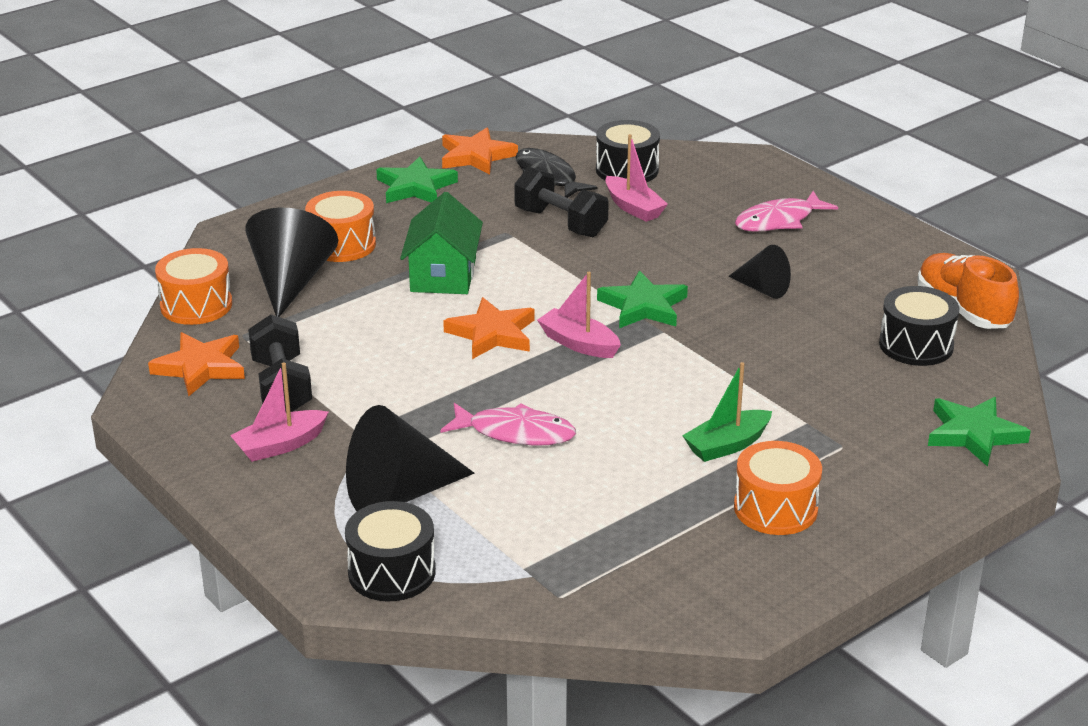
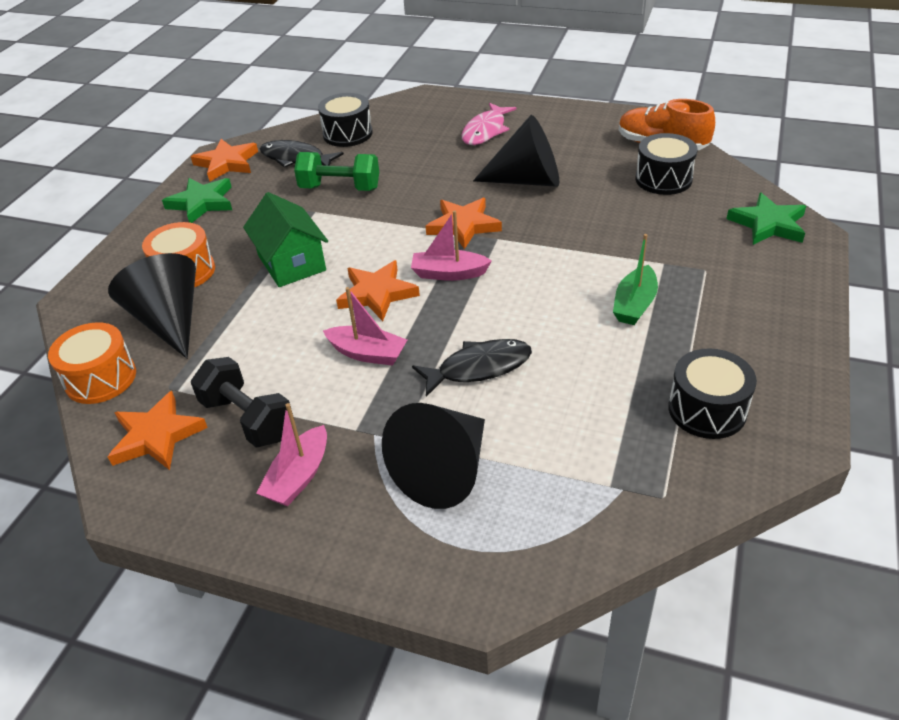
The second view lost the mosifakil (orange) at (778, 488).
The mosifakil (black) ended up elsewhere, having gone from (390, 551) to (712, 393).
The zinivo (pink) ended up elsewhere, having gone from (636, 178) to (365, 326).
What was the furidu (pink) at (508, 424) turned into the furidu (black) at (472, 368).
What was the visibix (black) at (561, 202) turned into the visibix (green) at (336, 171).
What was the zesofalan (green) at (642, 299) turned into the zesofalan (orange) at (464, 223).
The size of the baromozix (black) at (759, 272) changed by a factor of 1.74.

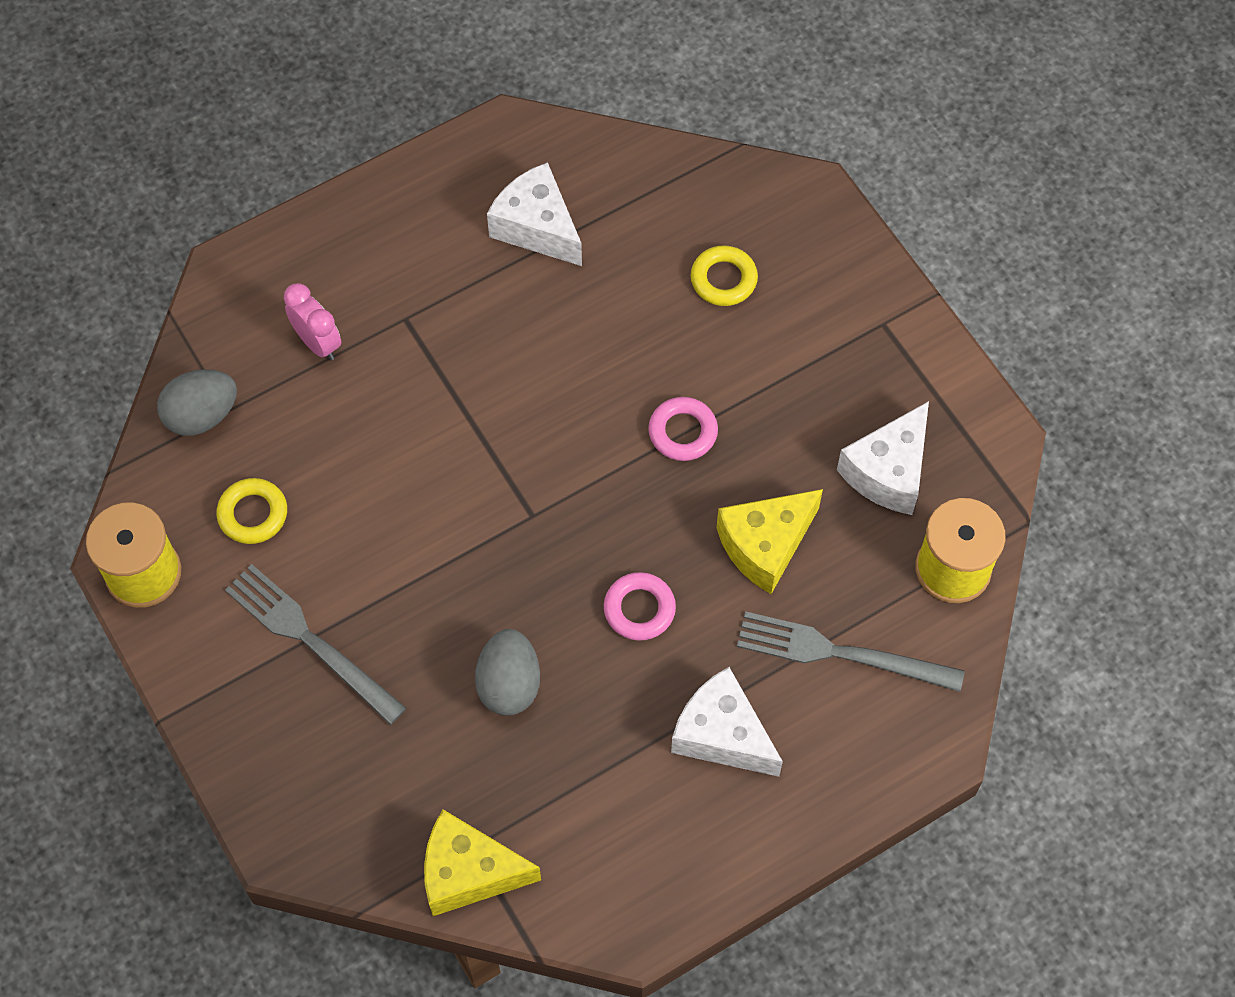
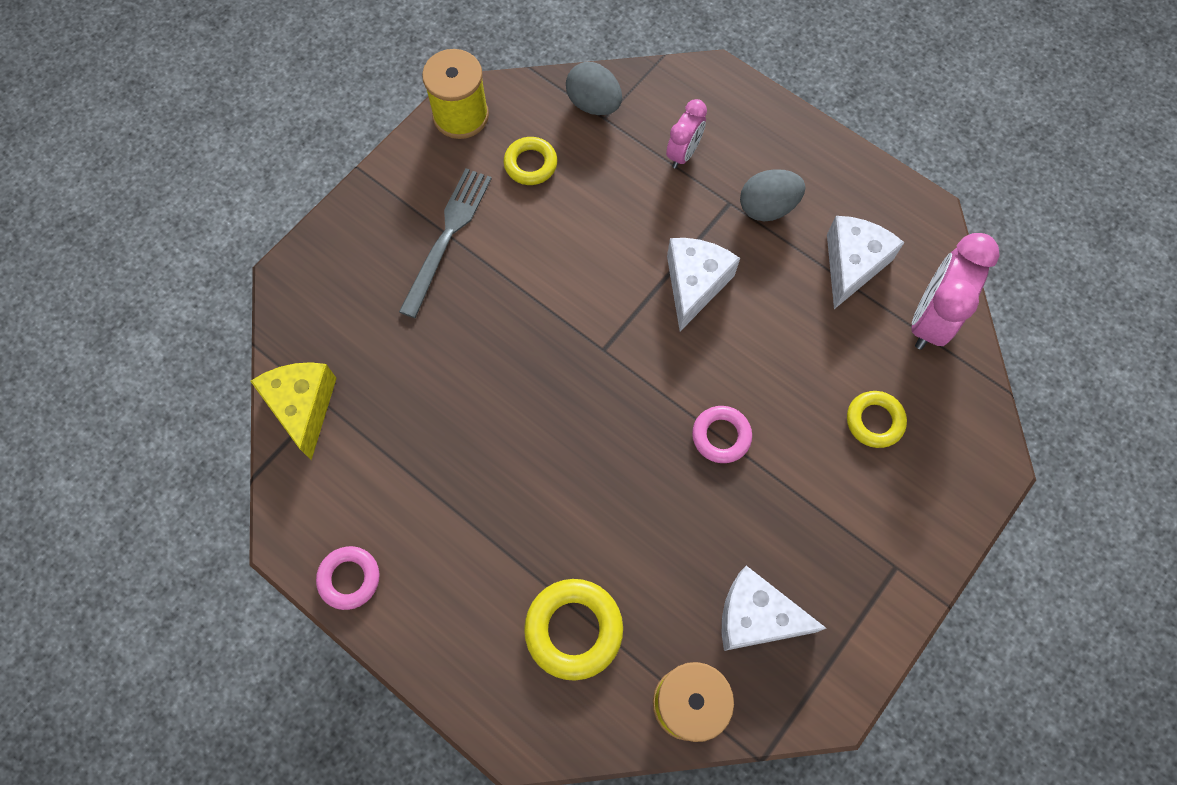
The second view lost the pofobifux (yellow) at (769, 541).
The second view gained the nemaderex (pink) at (955, 291).
The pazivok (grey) ended up elsewhere, having gone from (507, 672) to (772, 195).
The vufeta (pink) ended up elsewhere, having gone from (640, 606) to (348, 578).
The pofobifux (white) ended up elsewhere, having gone from (727, 722) to (703, 284).
Where the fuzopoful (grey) stood at (851, 651), the vufeta (yellow) came to stand at (573, 630).

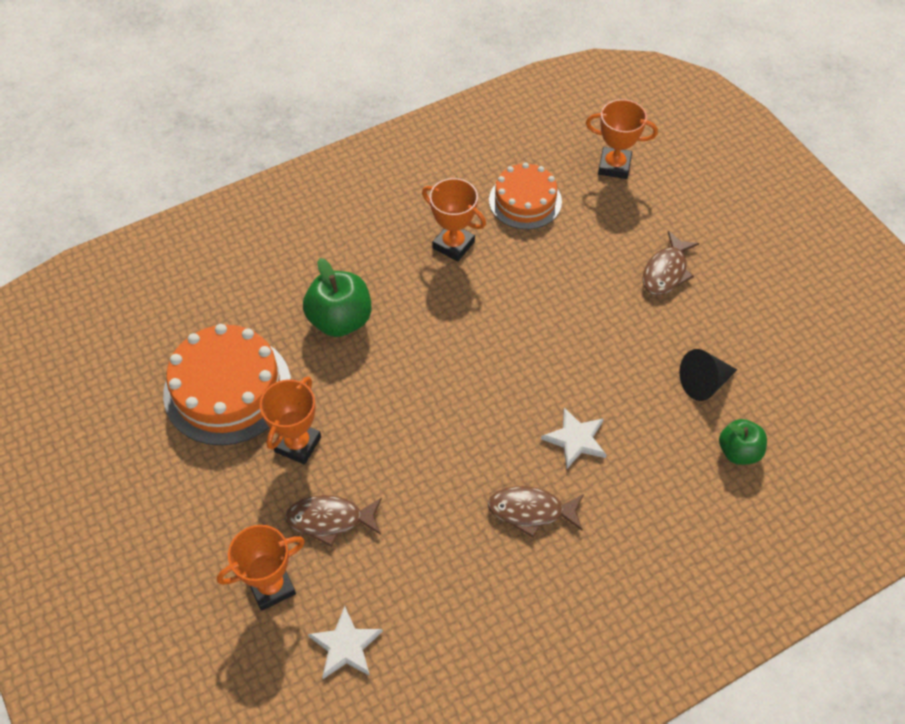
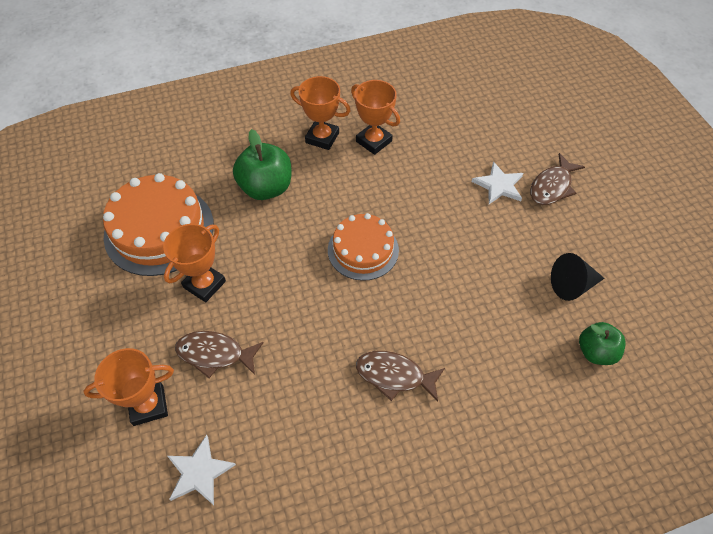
The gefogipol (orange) ended up elsewhere, having gone from (525, 195) to (363, 247).
The zesofalan (white) ended up elsewhere, having gone from (573, 437) to (497, 183).
The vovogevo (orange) ended up elsewhere, having gone from (622, 139) to (320, 113).

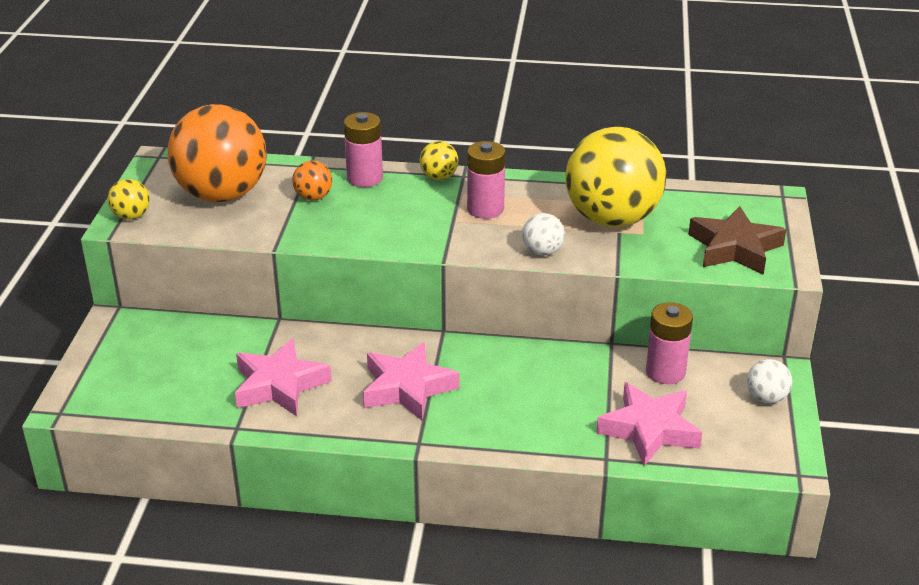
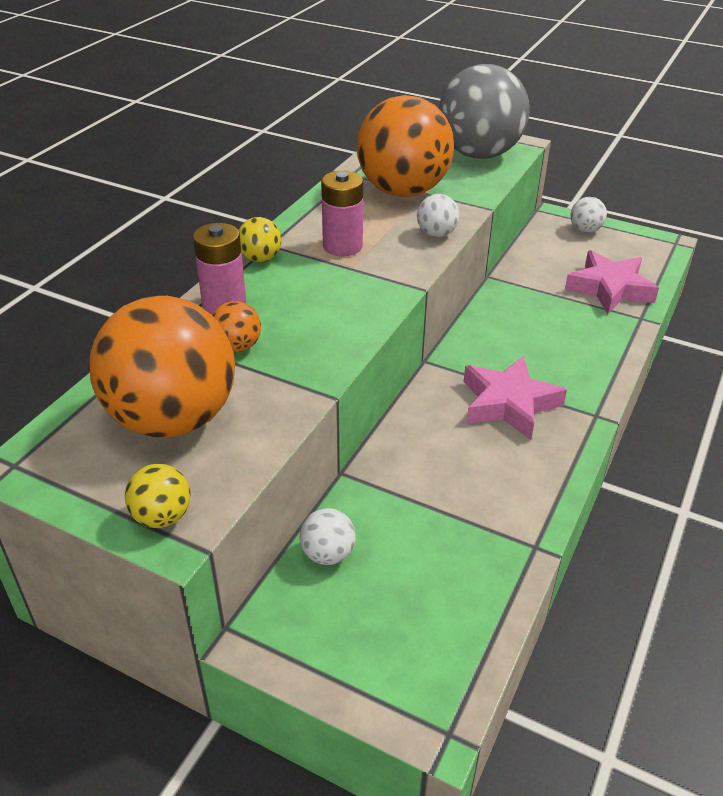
The second view lost the zesofalan (pink) at (283, 377).
The second view lost the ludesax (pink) at (669, 343).
The second view gained the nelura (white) at (328, 536).
Where the zesofalan (brown) stood at (737, 240), the nelura (grey) came to stand at (483, 111).
What was the nelura (yellow) at (615, 177) turned into the nelura (orange) at (405, 146).

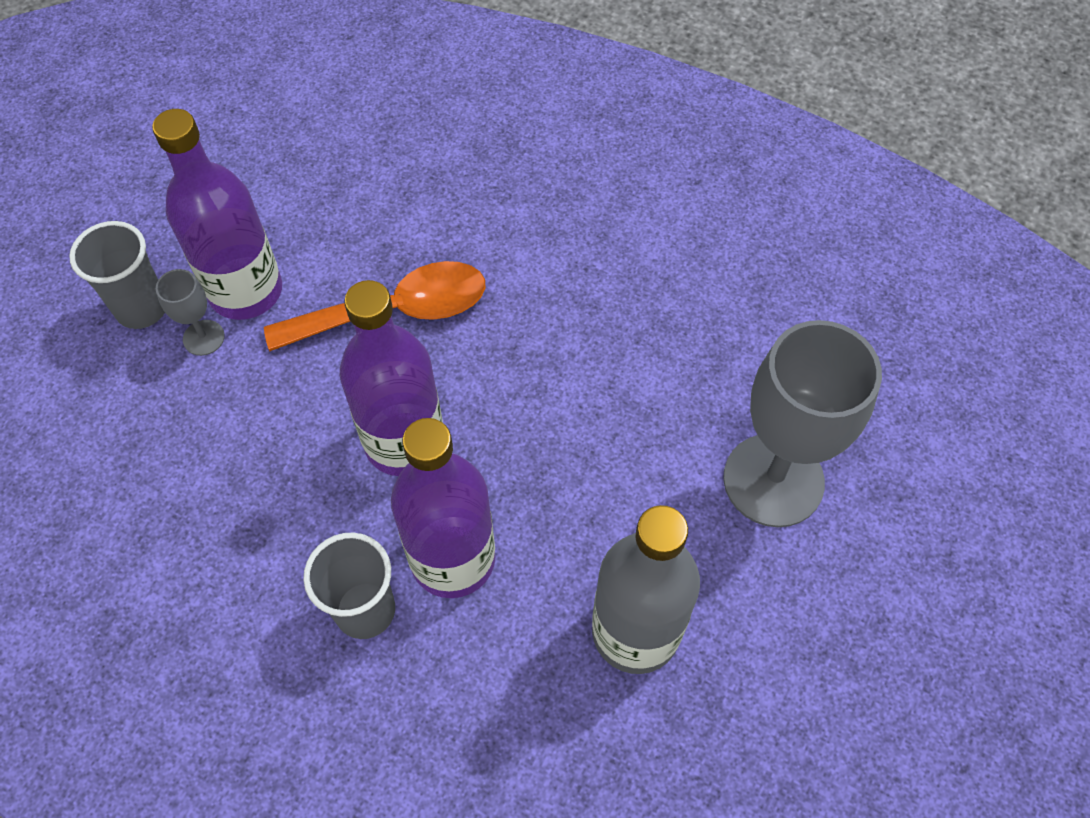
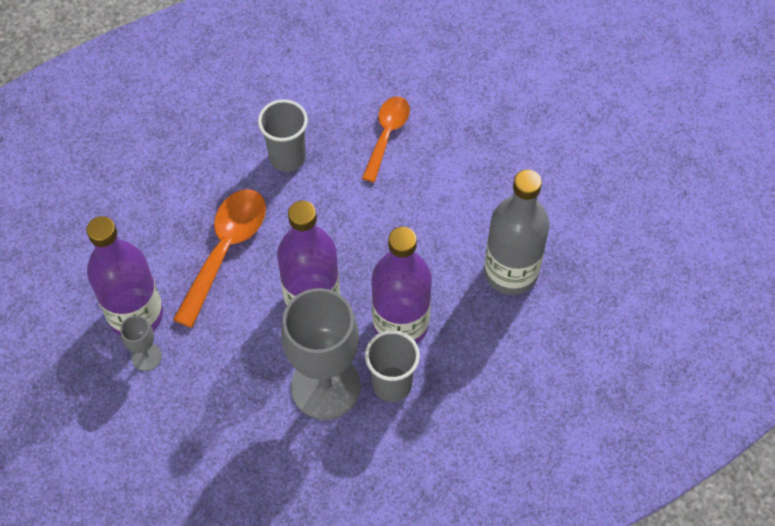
The second view gained the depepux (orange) at (386, 139).
The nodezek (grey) ended up elsewhere, having gone from (117, 275) to (283, 135).
The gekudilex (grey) ended up elsewhere, having gone from (802, 423) to (321, 354).

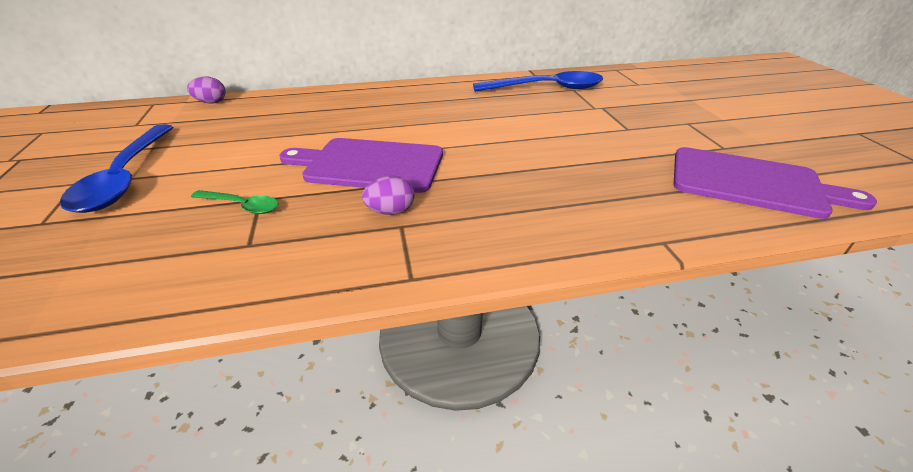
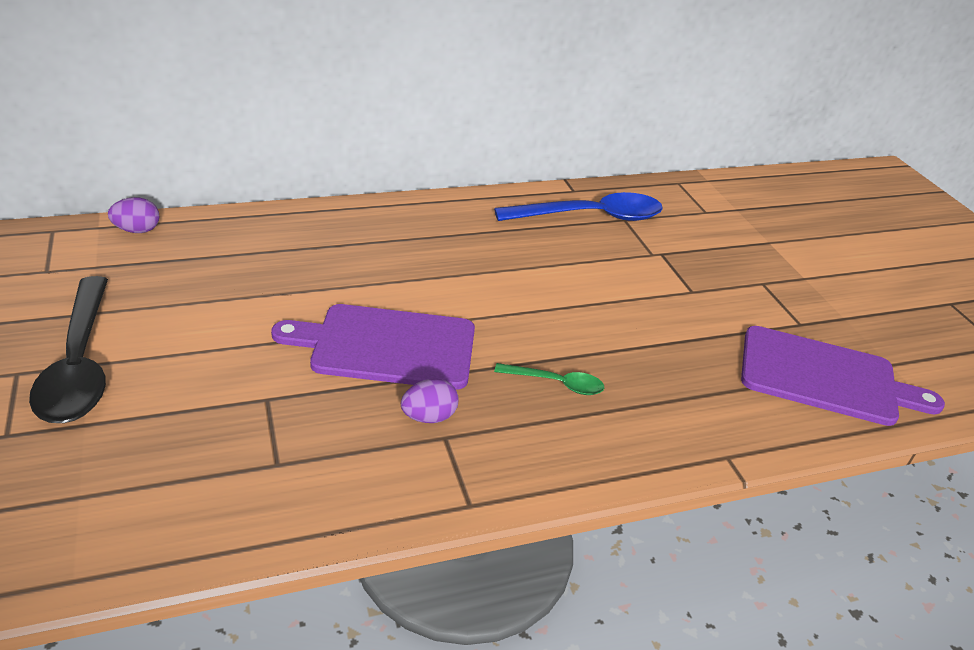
The depepux (green) ended up elsewhere, having gone from (234, 202) to (549, 379).
What was the depepux (blue) at (116, 168) turned into the depepux (black) at (68, 349).

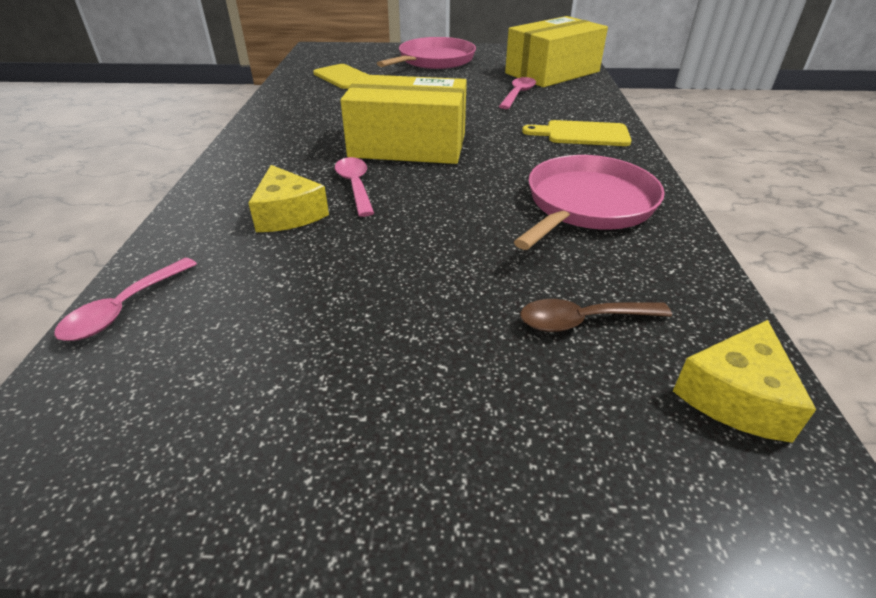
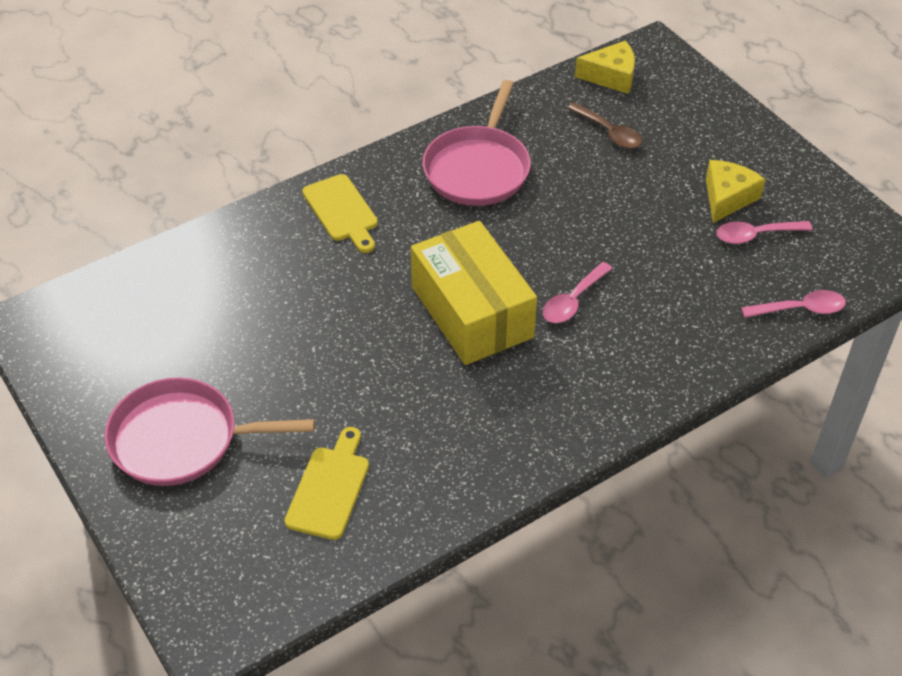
The second view lost the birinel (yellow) at (556, 51).
The pofobifux (yellow) ended up elsewhere, having gone from (288, 198) to (736, 191).
The depepux (pink) ended up elsewhere, having gone from (517, 93) to (764, 232).
The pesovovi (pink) at (589, 202) ended up facing another way, 75 degrees counterclockwise from before.

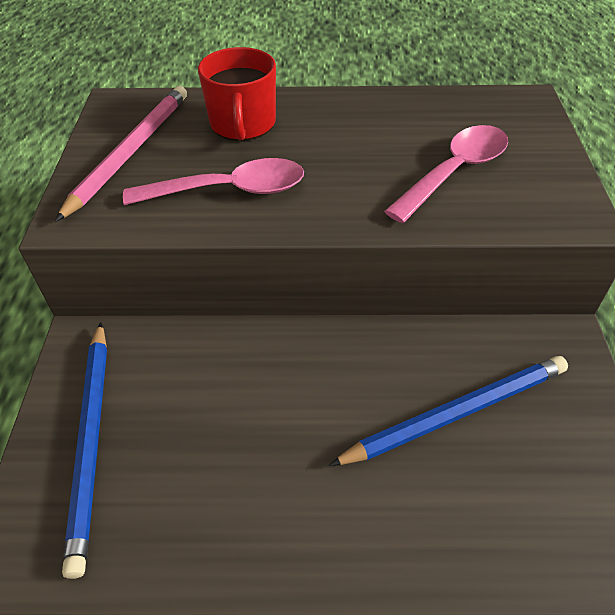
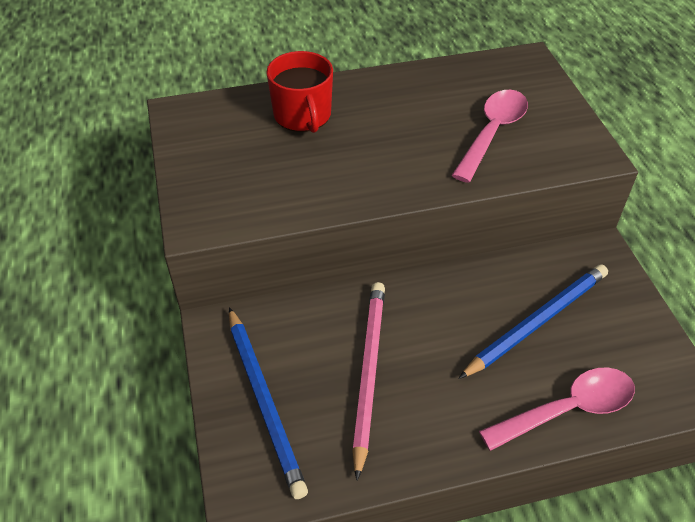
The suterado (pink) ended up elsewhere, having gone from (121, 154) to (368, 381).
The depepux (pink) ended up elsewhere, having gone from (213, 181) to (557, 409).

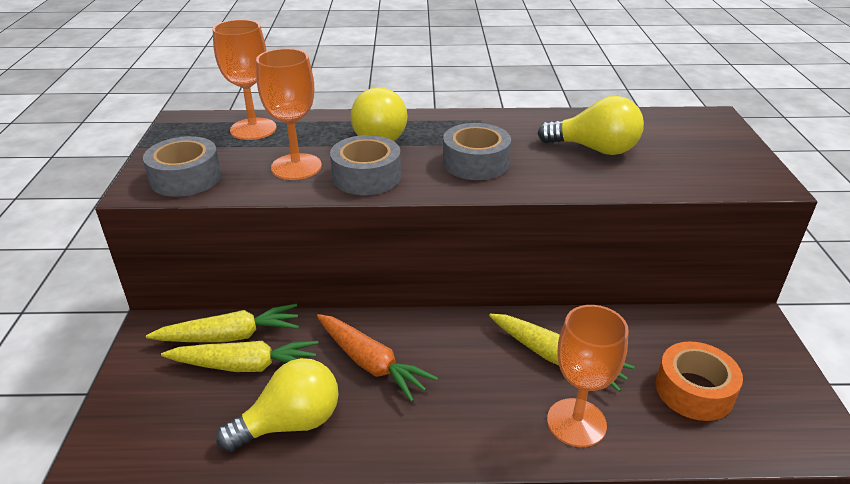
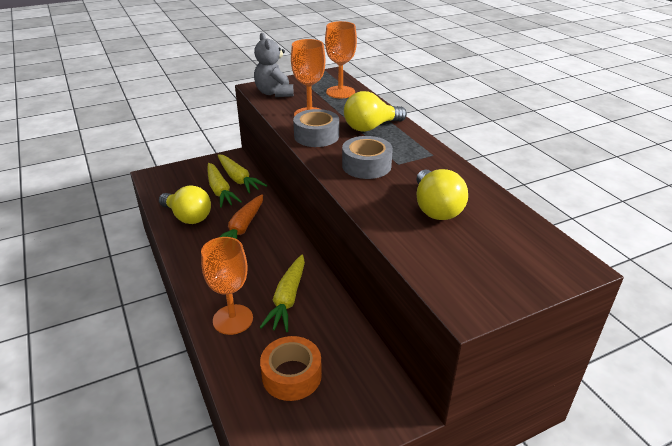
Where the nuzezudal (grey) stood at (182, 166), the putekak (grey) came to stand at (274, 65).

